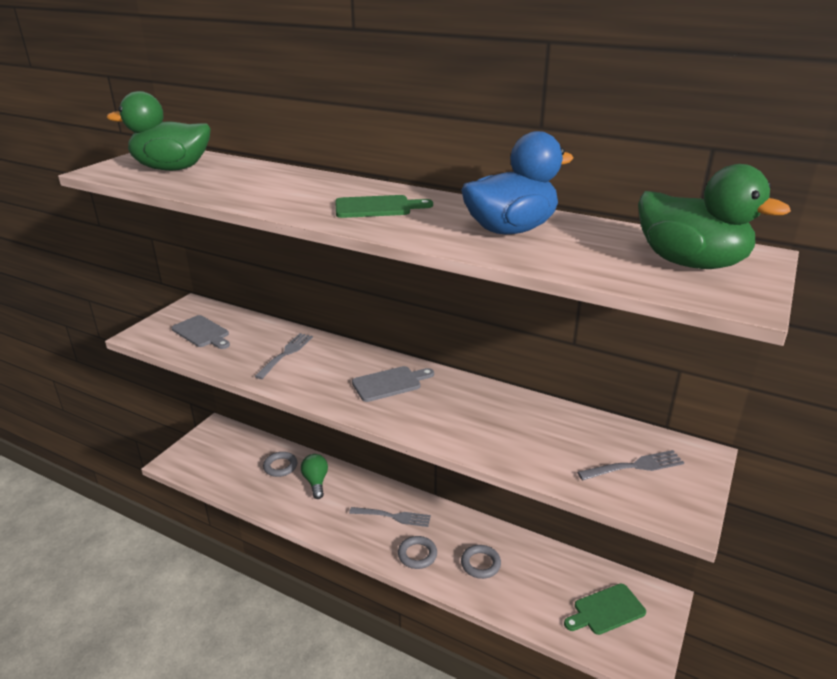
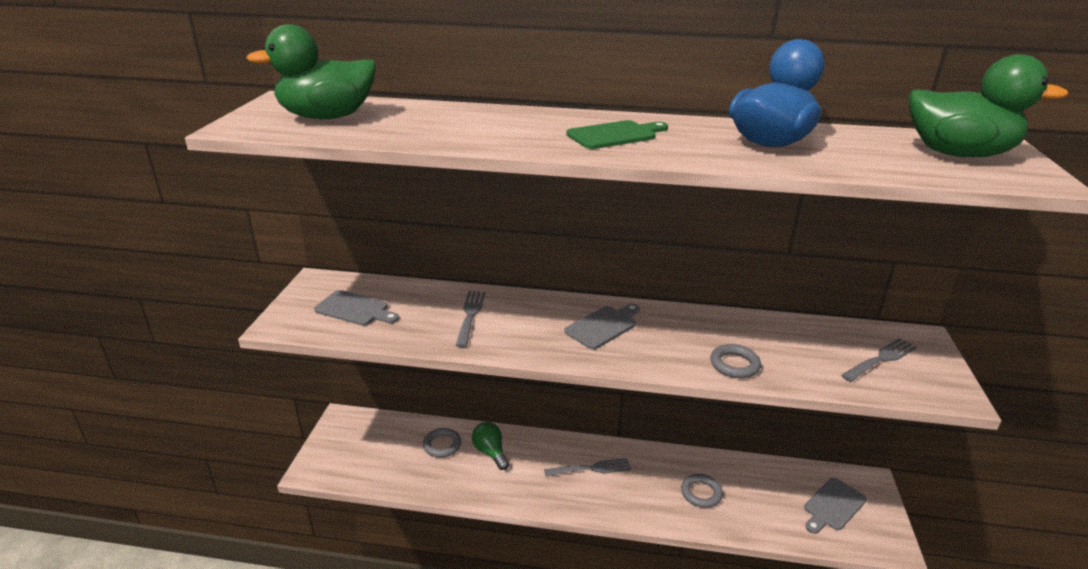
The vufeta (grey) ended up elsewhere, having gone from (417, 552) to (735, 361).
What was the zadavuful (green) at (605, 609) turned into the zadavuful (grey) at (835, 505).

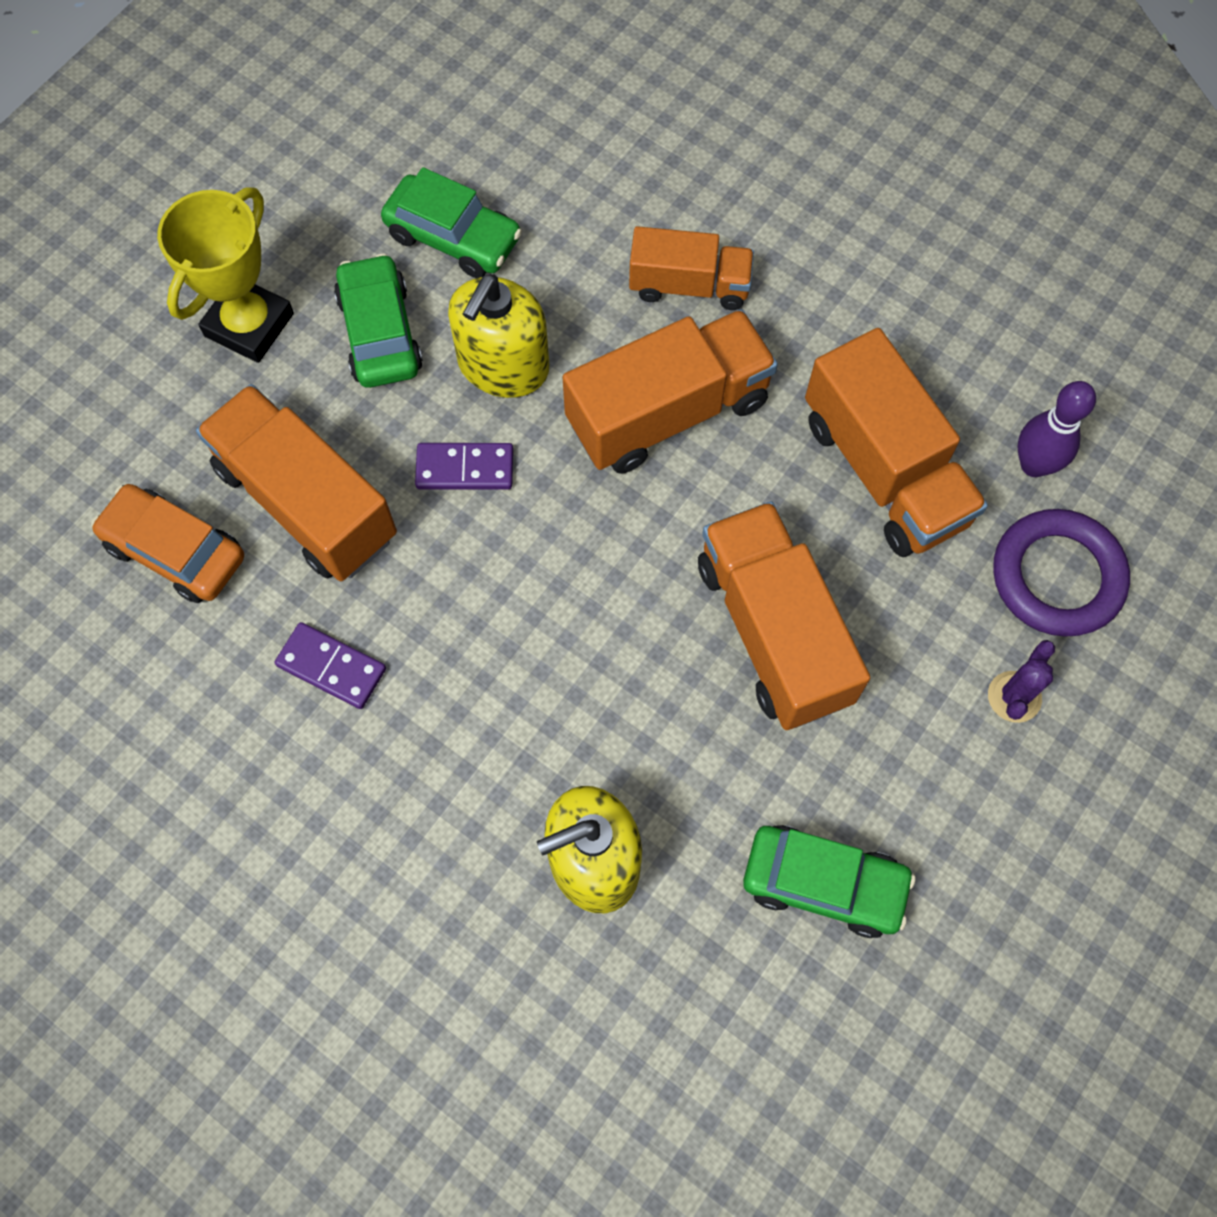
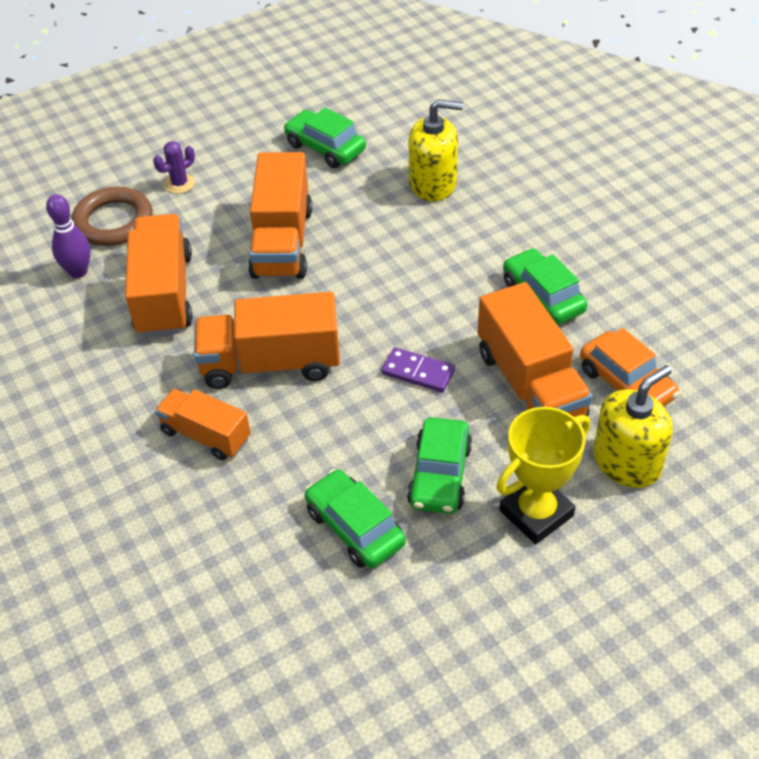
The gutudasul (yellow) ended up elsewhere, having gone from (498, 336) to (633, 426).
Where the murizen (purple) stood at (330, 665), the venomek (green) came to stand at (545, 286).
What was the vufeta (purple) at (1061, 573) turned into the vufeta (brown) at (112, 216).

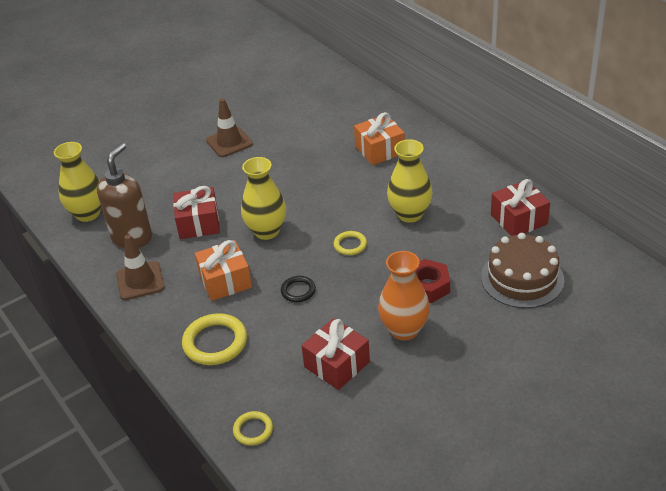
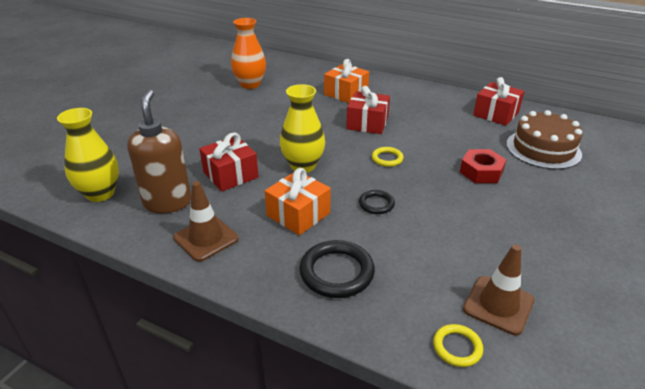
The second view lost the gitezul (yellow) at (410, 181).
The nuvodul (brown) ended up elsewhere, having gone from (229, 127) to (498, 289).
The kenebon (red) ended up elsewhere, having gone from (335, 354) to (368, 110).
The gitezul (orange) ended up elsewhere, having gone from (404, 296) to (248, 53).
What was the vufeta (yellow) at (214, 339) turned into the vufeta (black) at (337, 269).

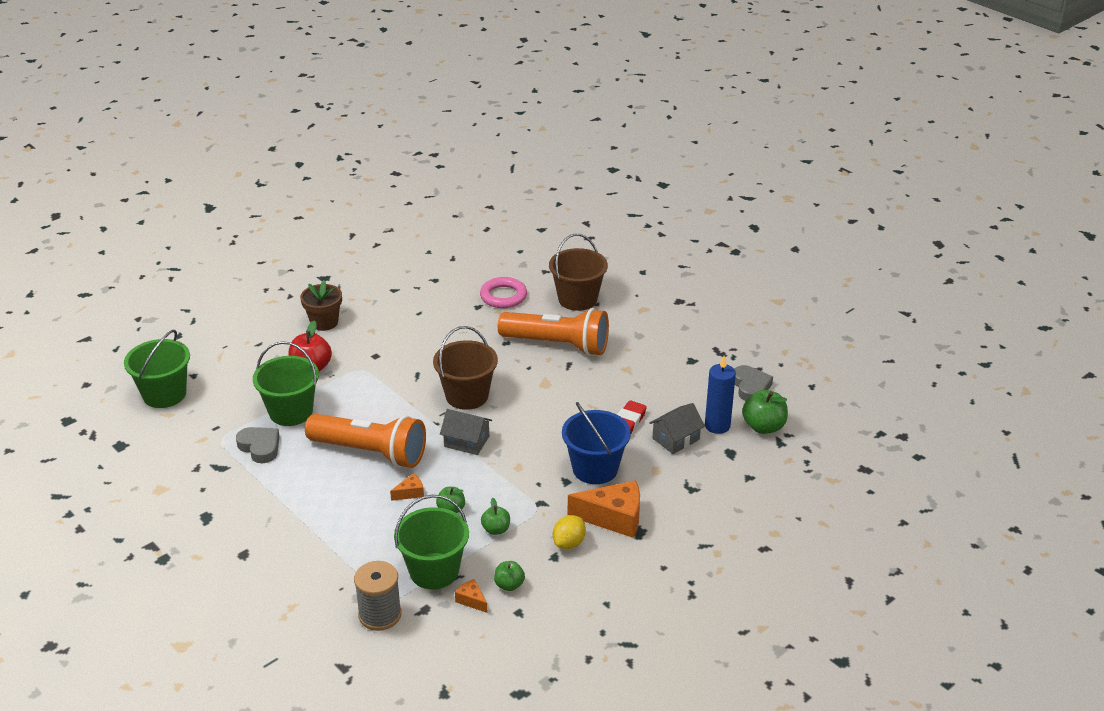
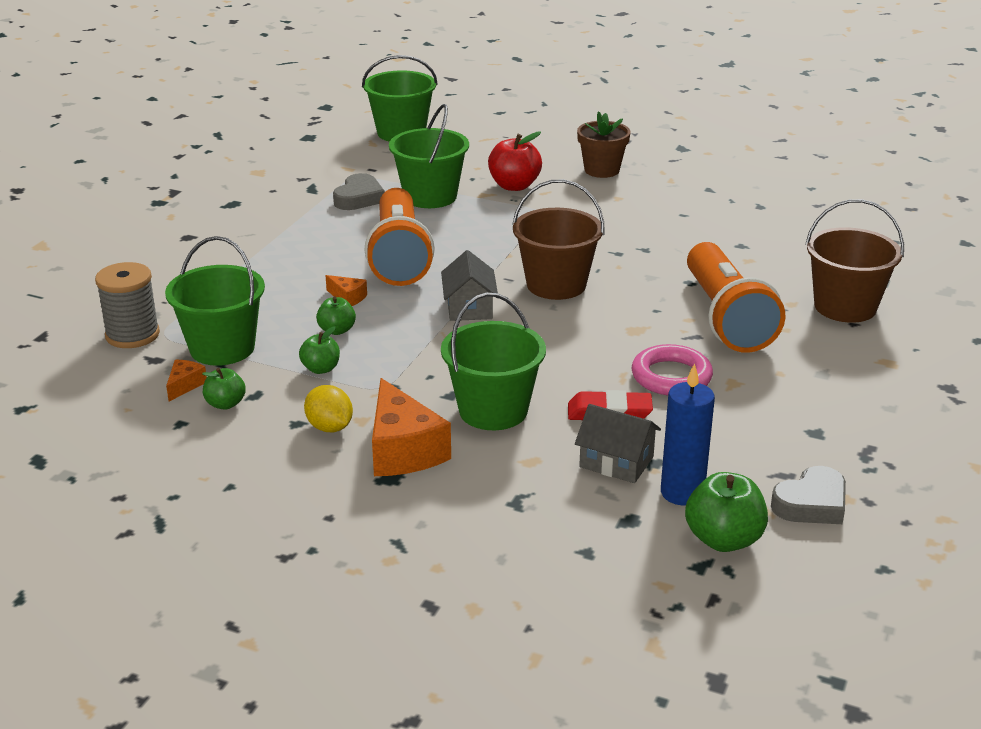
The vufeta (pink) ended up elsewhere, having gone from (503, 292) to (672, 369).
What was the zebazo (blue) at (596, 443) turned into the zebazo (green) at (493, 361).
The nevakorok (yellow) at (569, 532) ended up facing another way, 45 degrees clockwise from before.

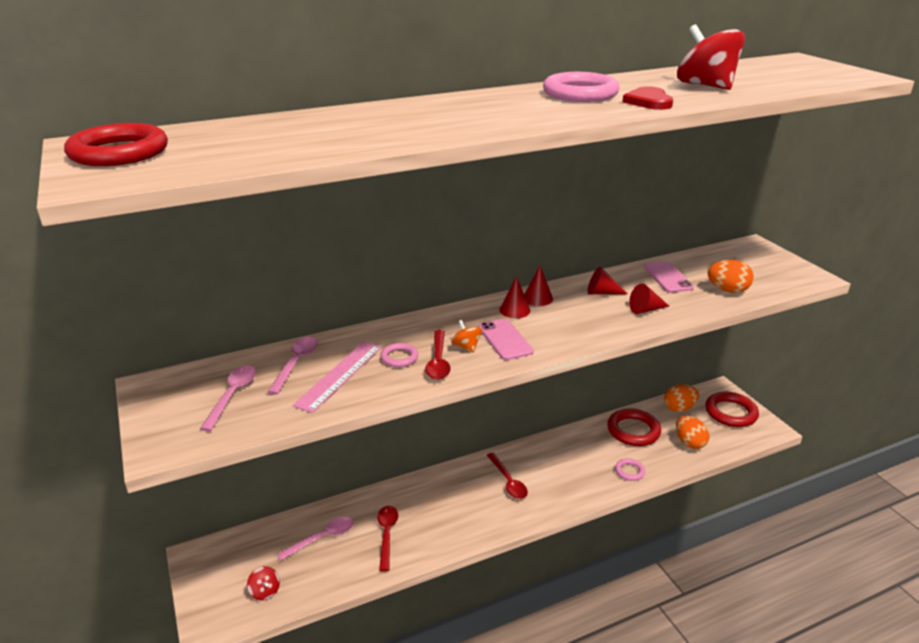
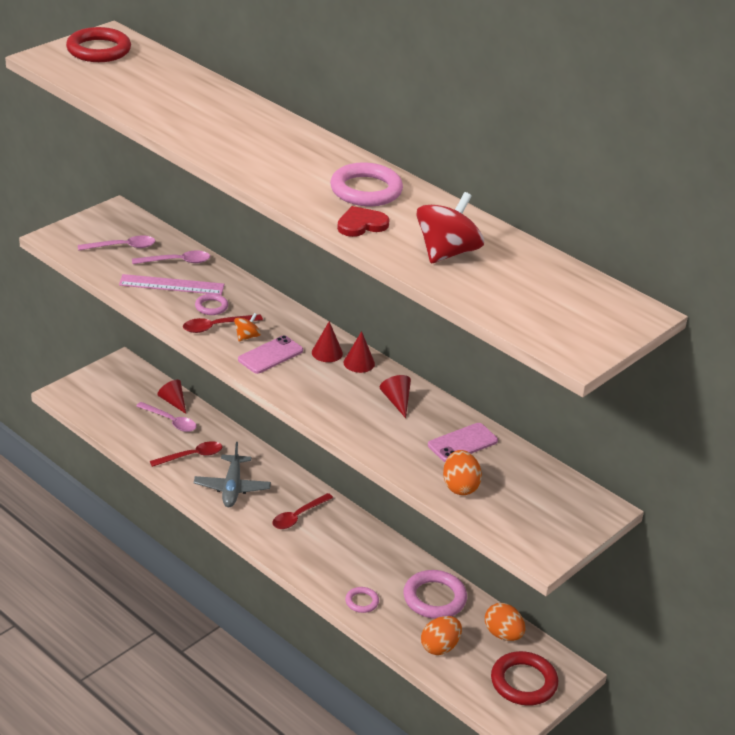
The second view lost the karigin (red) at (263, 583).
The second view gained the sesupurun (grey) at (232, 474).
The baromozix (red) ended up elsewhere, having gone from (649, 298) to (171, 397).
What was the vufeta (red) at (634, 427) turned into the vufeta (pink) at (435, 594).

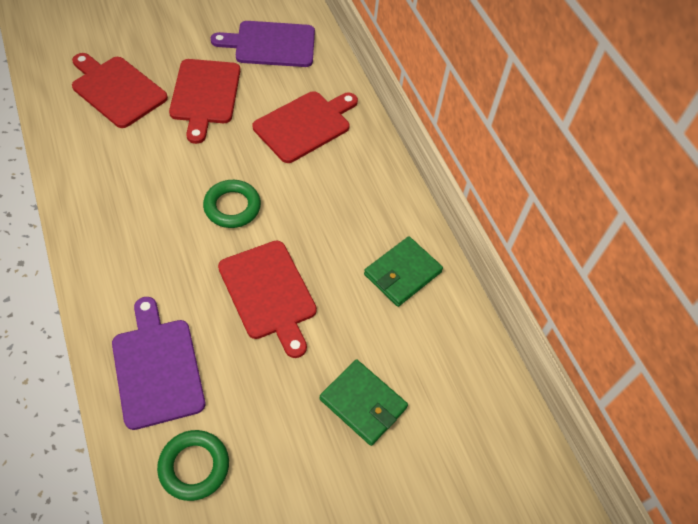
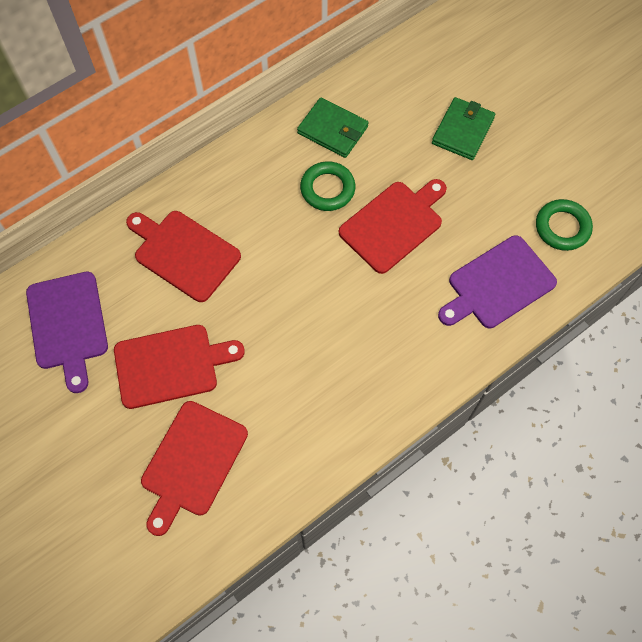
The vufeta (green) ended up elsewhere, having gone from (232, 204) to (327, 186).

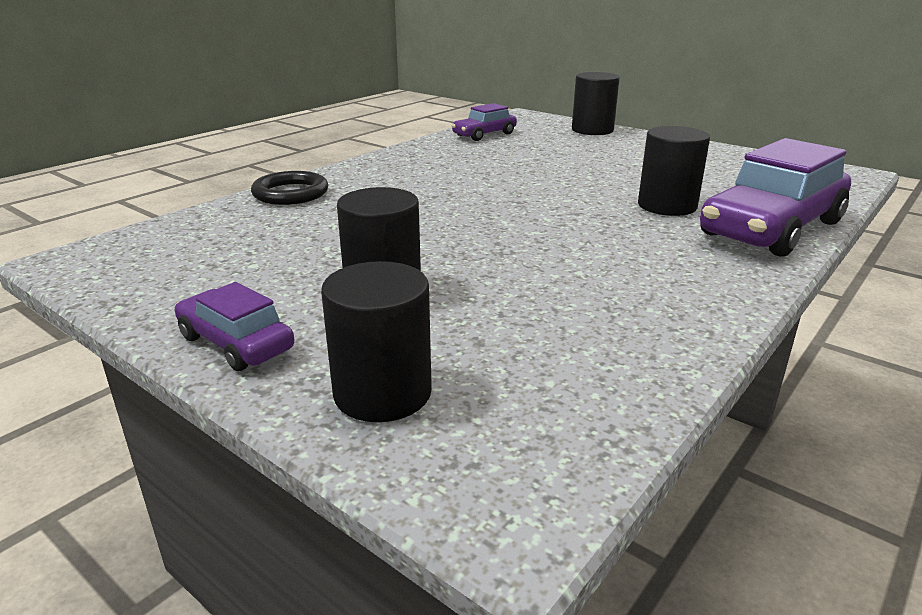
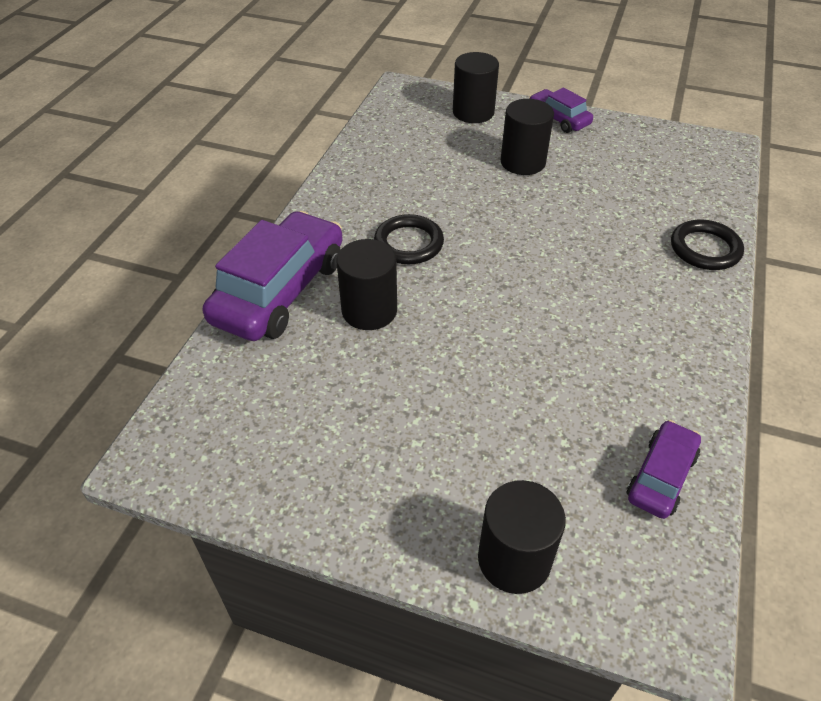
The second view gained the vufeta (black) at (409, 239).
The venomek (purple) at (234, 326) ended up facing another way, 150 degrees counterclockwise from before.

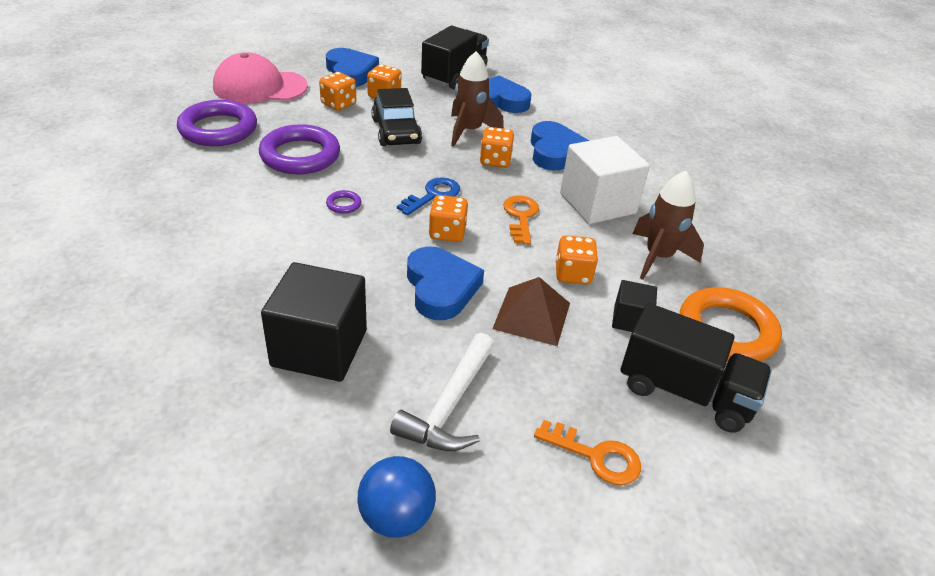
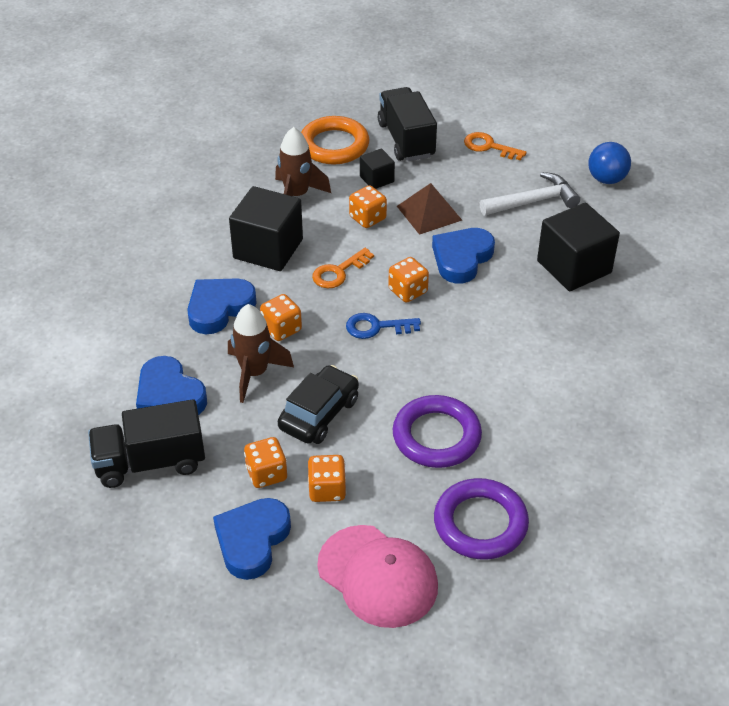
The second view lost the vufeta (purple) at (343, 202).
What was the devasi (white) at (605, 180) turned into the devasi (black) at (266, 228).
The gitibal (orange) at (587, 452) ended up facing another way, 45 degrees counterclockwise from before.

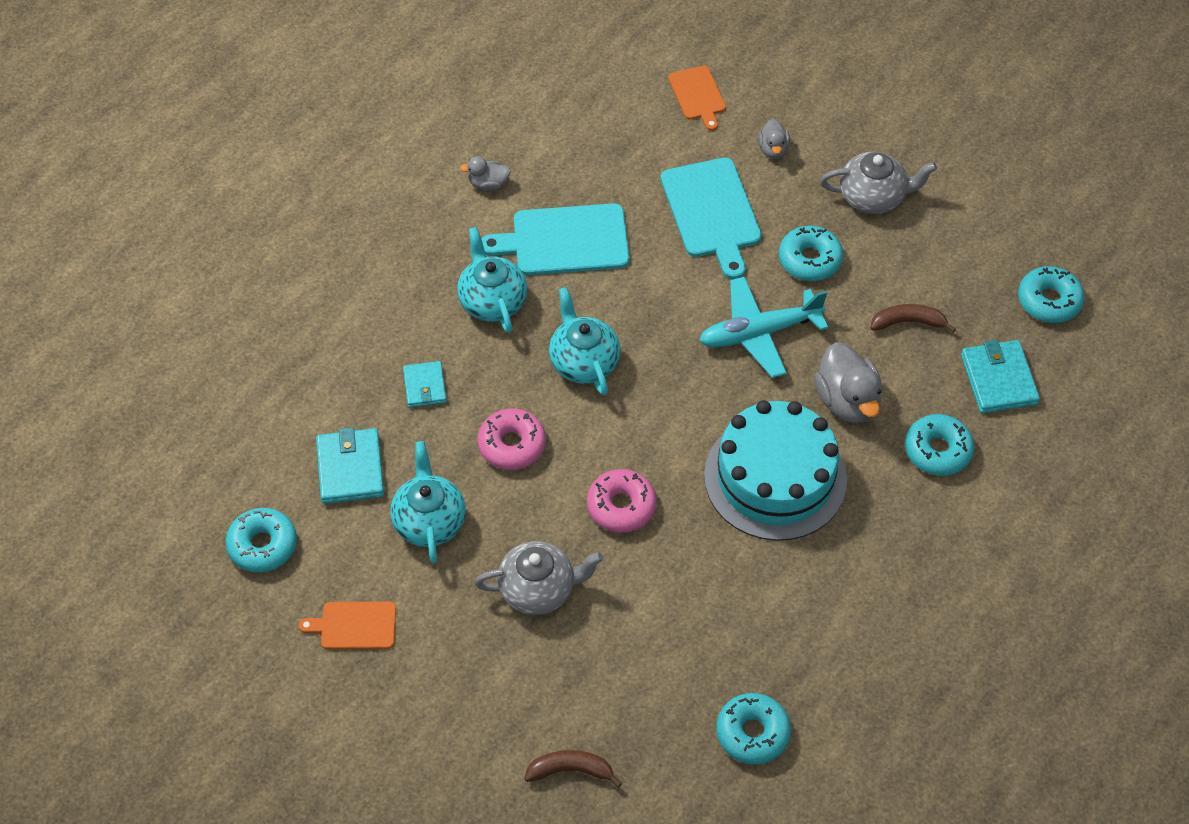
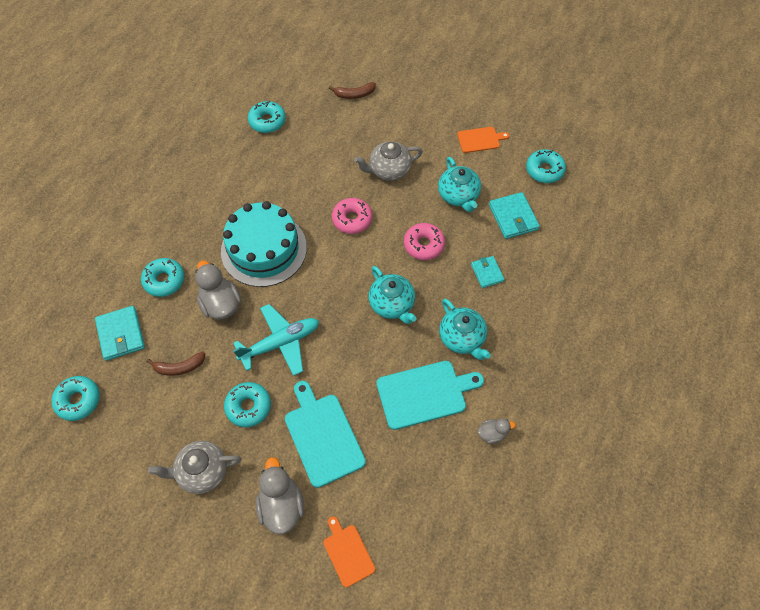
The size of the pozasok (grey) at (774, 139) changed by a factor of 1.85.

